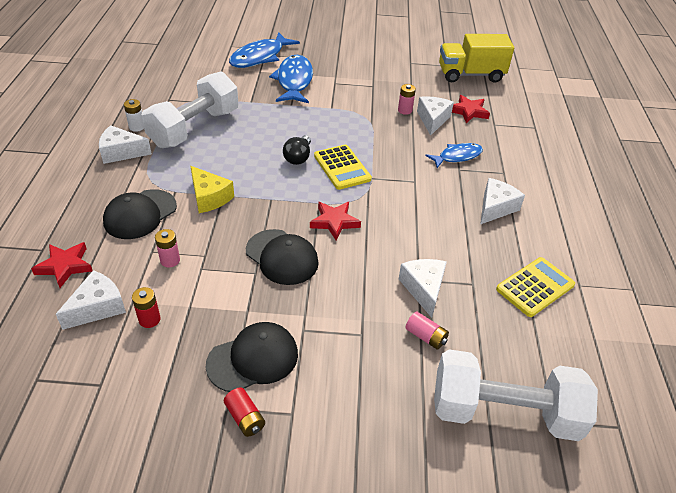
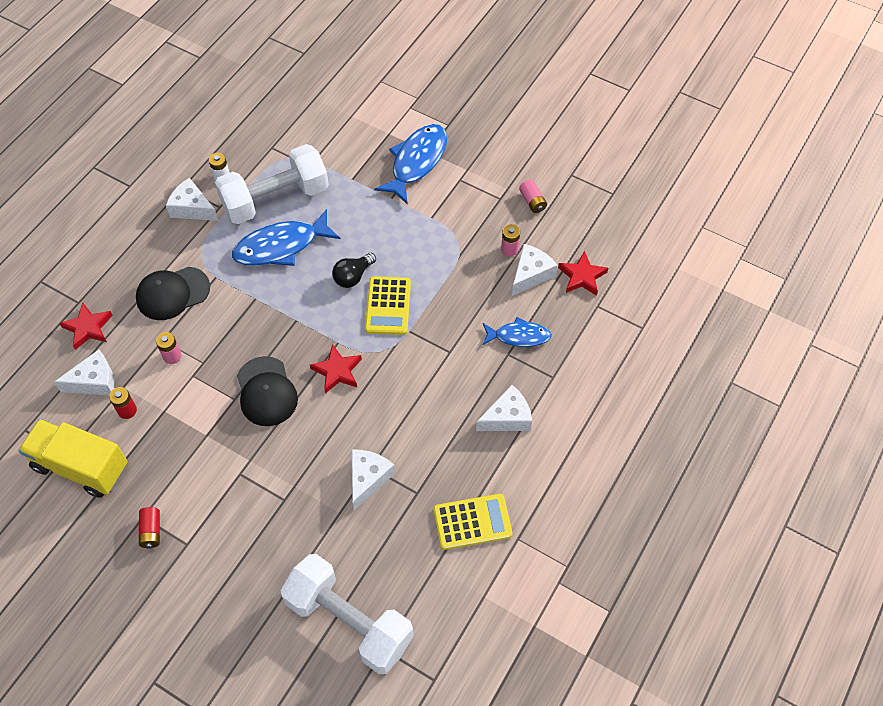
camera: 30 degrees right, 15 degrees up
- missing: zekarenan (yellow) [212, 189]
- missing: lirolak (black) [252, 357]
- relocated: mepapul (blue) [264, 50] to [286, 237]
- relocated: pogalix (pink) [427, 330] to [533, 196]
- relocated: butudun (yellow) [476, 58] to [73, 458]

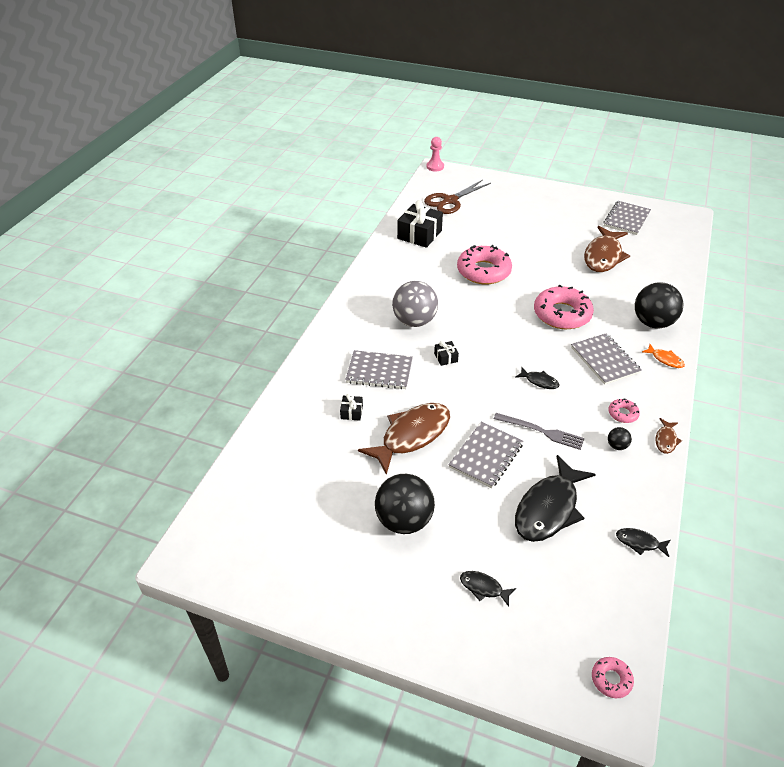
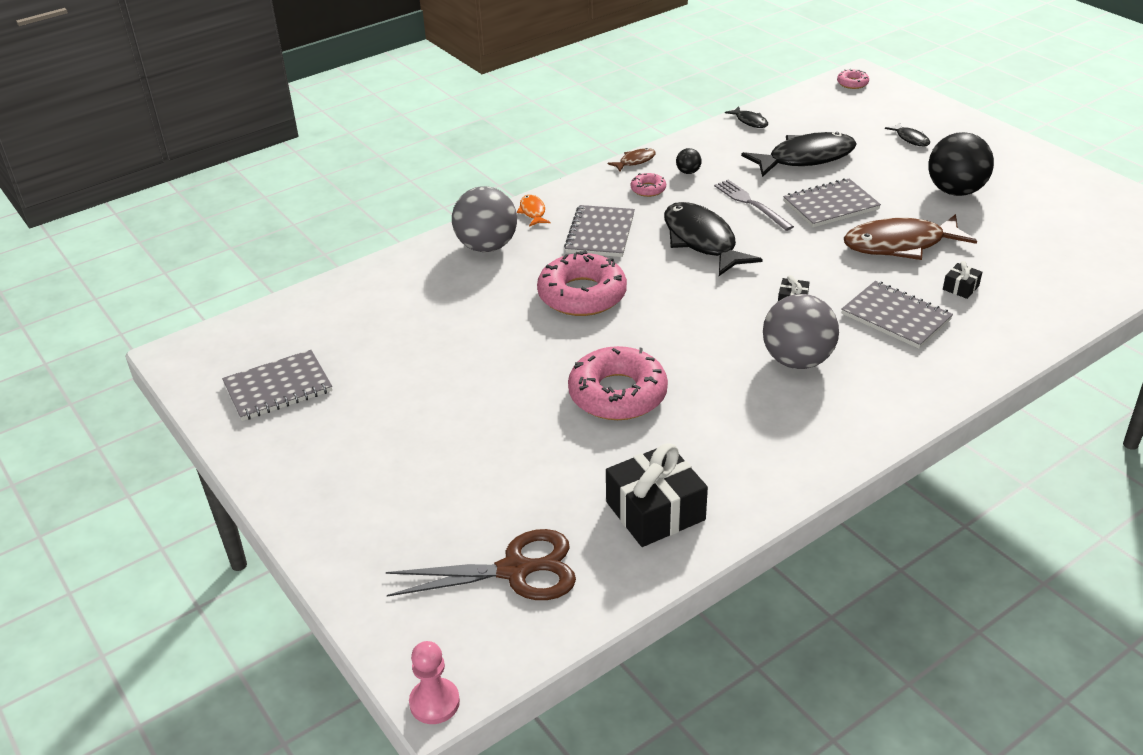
camera: 145 degrees left, 5 degrees down
- missing: mepapul (brown) [607, 249]
- colour: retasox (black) [659, 305] to retasox (grey) [484, 219]
- size: mepapul (black) [537, 378] = [713, 239] x2.22

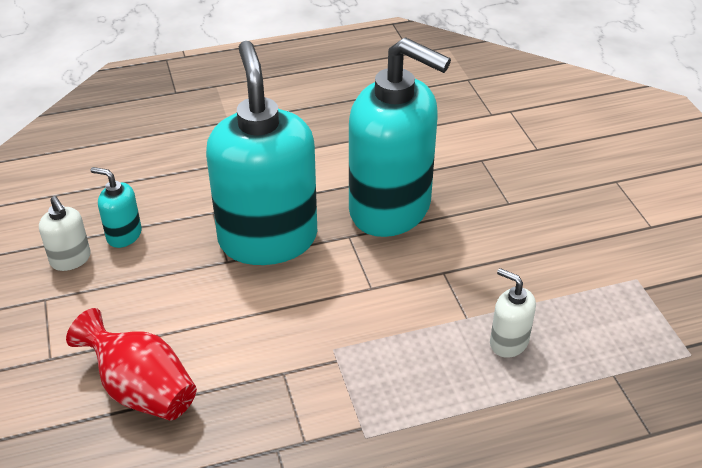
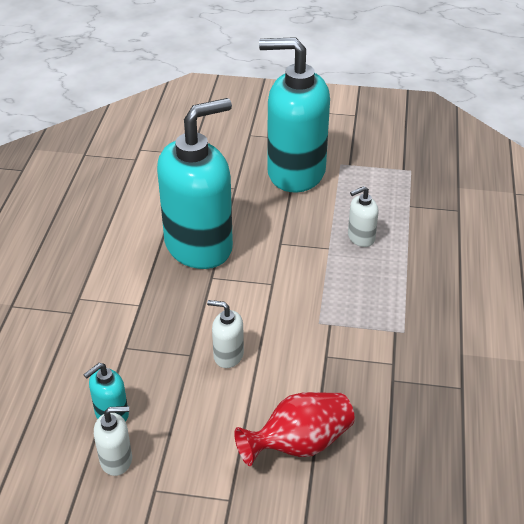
camera: 65 degrees left, 0 degrees up
- appeared: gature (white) [225, 334]
- relocated: gature (turquoise) [261, 153] to [294, 115]

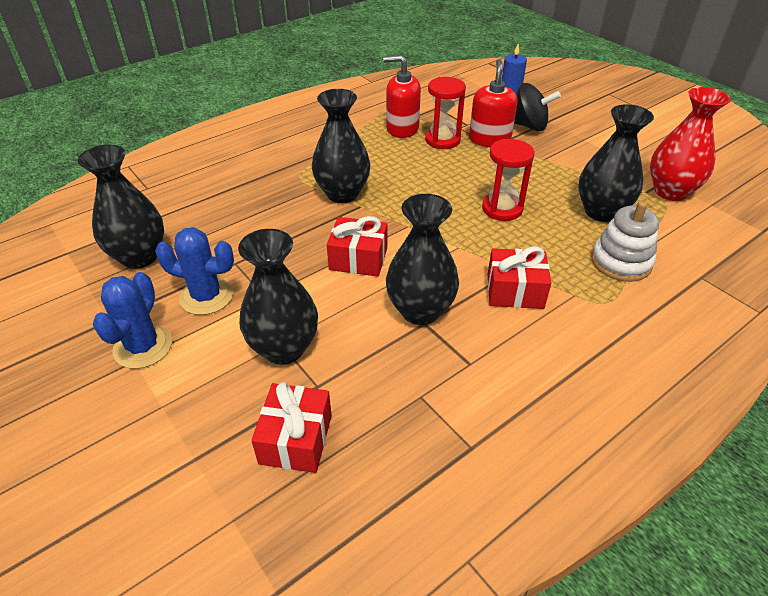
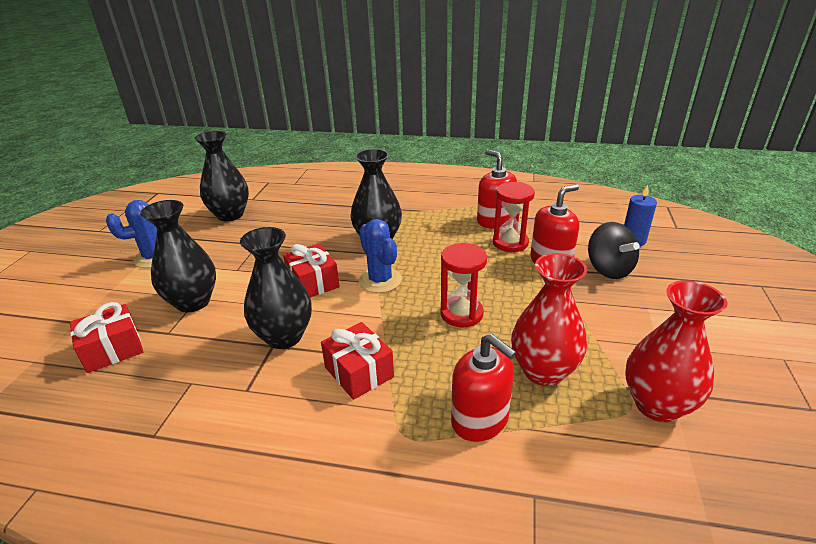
camera: 50 degrees right, 10 degrees down
- relocated: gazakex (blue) [194, 271] to [380, 256]
- exchanged: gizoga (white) [625, 241] to gature (red) [483, 387]
- colour: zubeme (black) [616, 163] to zubeme (red) [549, 319]

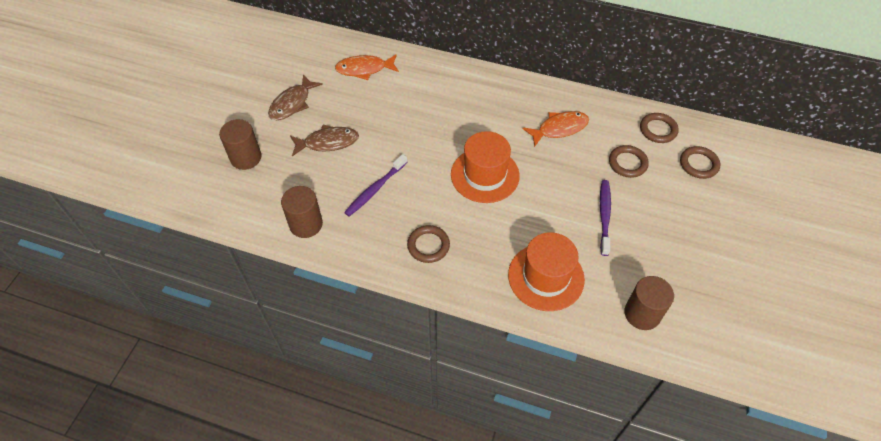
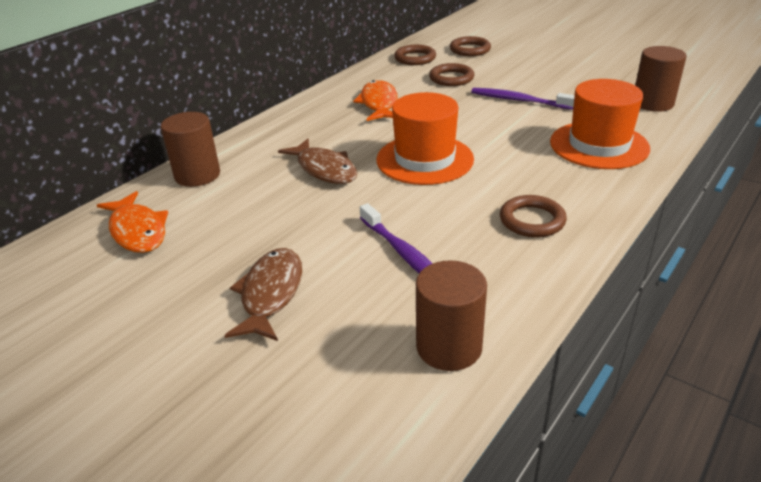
camera: 70 degrees left, 20 degrees down
- relocated: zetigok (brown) [240, 144] to [190, 149]
- relocated: mepapul (brown) [295, 97] to [317, 161]
- spun: mepapul (orange) [367, 67] = [132, 222] 45 degrees counterclockwise

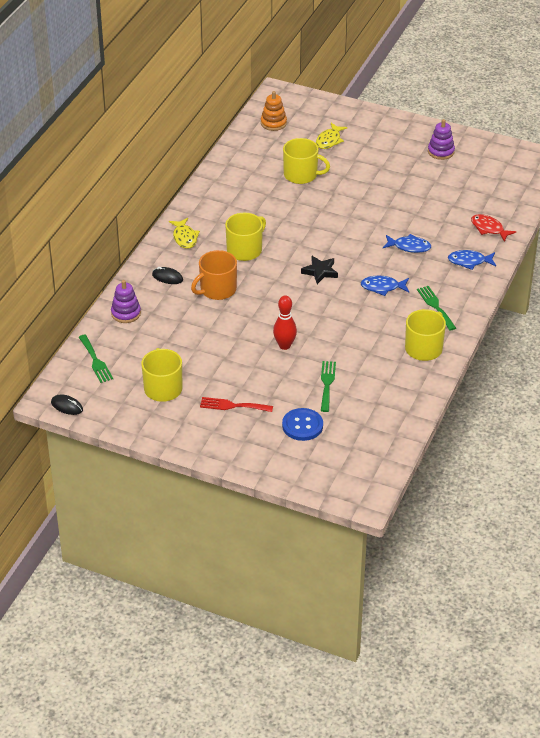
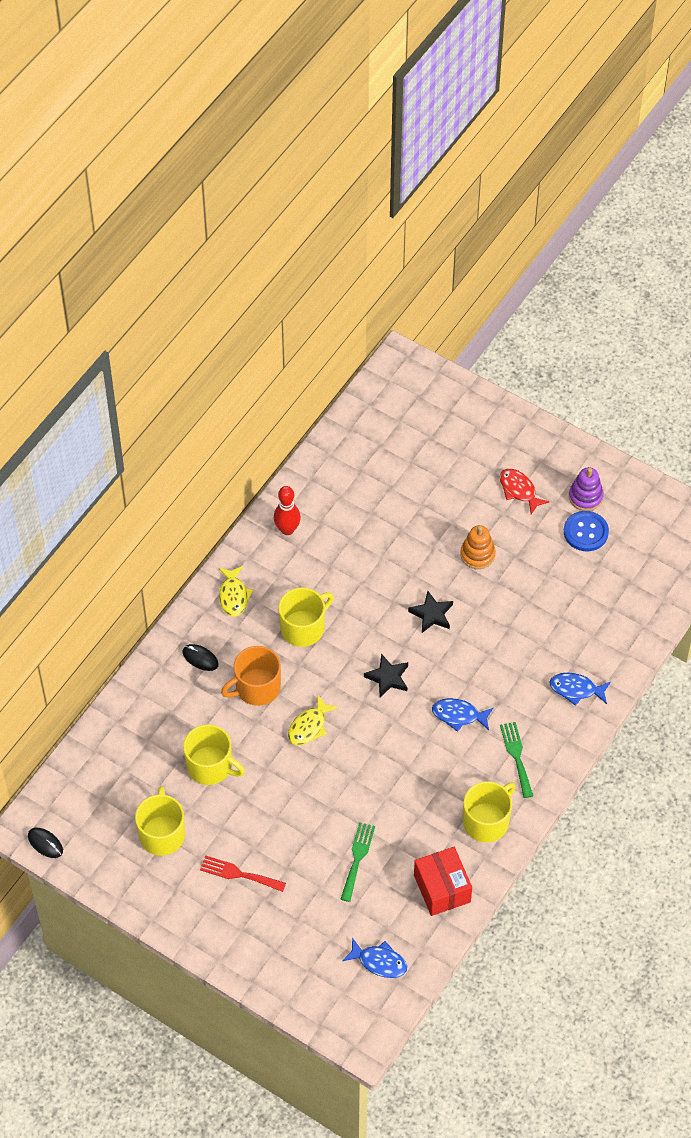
camera: 10 degrees right, 15 degrees up
- missing: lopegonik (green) [96, 359]
- missing: gizoga (purple) [126, 301]
- appeared: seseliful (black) [430, 612]
- appeared: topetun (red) [443, 881]
- relocated: gizoga (orange) [274, 111] to [478, 547]
- relocated: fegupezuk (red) [285, 322] to [287, 510]
- relocated: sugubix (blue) [302, 424] to [586, 531]
- relocated: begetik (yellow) [306, 161] to [214, 754]
- relocated: mepapul (yellow) [332, 136] to [313, 720]
- relocated: mepapul (blue) [407, 243] to [374, 958]
- relocated: mepapul (red) [493, 228] to [524, 491]

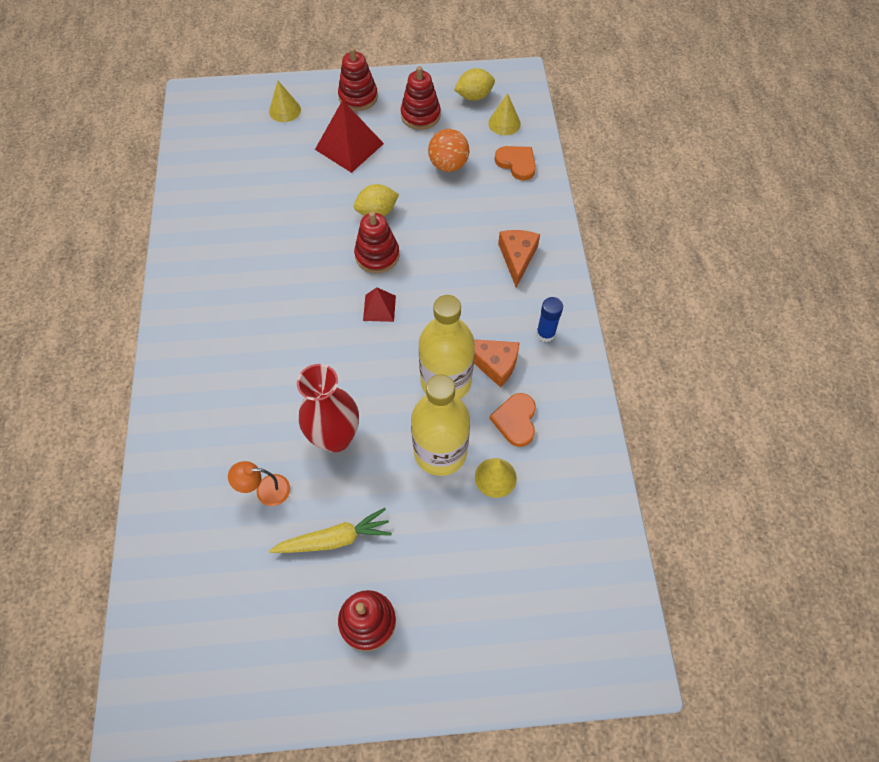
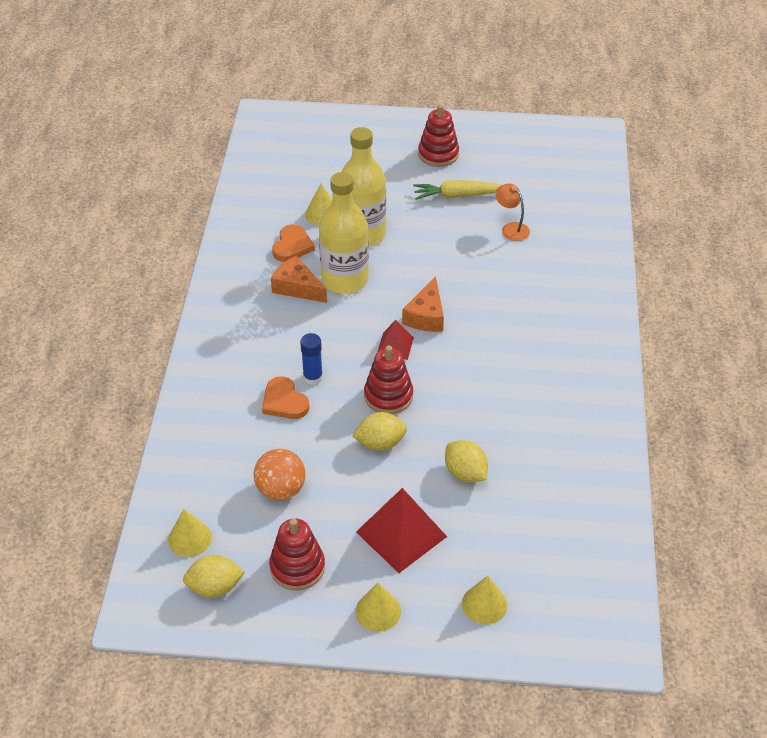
camera: 170 degrees left, 15 degrees down
- missing: zubeme (red) [328, 408]
- appeared: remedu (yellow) [466, 461]
- relocated: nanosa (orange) [515, 163] to [285, 397]
- relocated: zekarenan (orange) [519, 259] to [423, 304]
- relocated: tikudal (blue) [549, 319] to [311, 359]
- exchanged: gizoga (red) [358, 79] to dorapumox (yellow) [378, 607]
- spun: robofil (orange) [259, 483] = [512, 212] 135 degrees counterclockwise

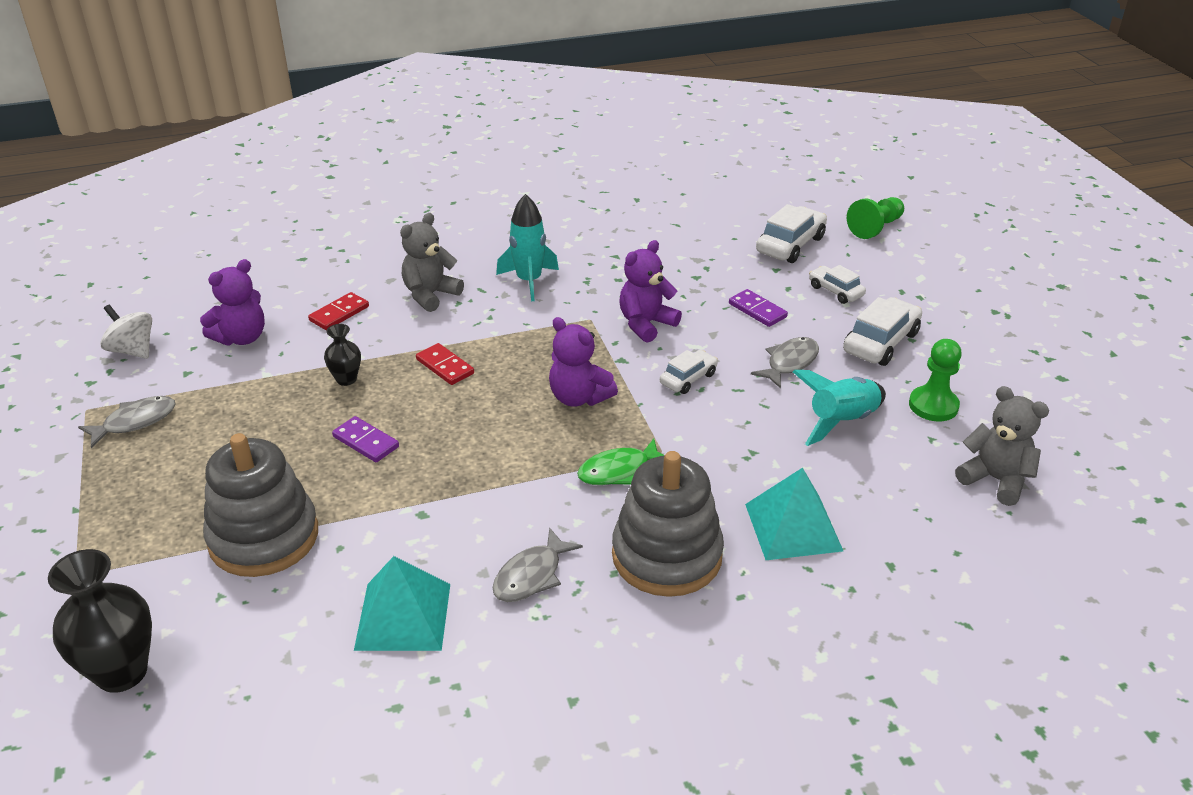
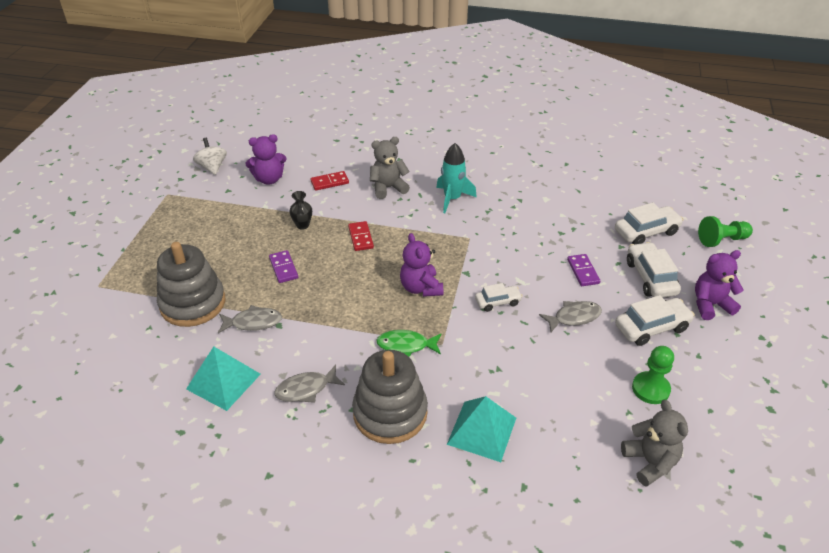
camera: 30 degrees right, 5 degrees up
- missing: zubeme (black) [100, 621]
- missing: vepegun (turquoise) [839, 408]
- relocated: mepapul (grey) [126, 422] to [250, 319]
- relocated: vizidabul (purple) [650, 291] to [719, 285]
- size: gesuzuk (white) [837, 284] = [654, 270] x1.62

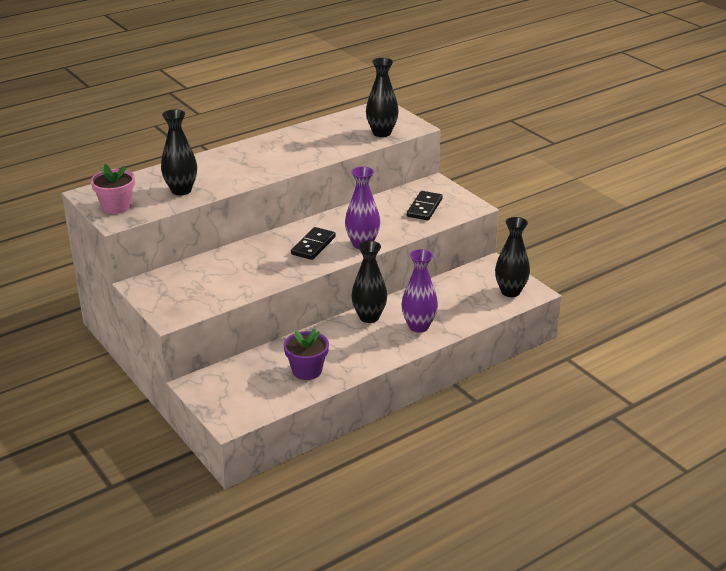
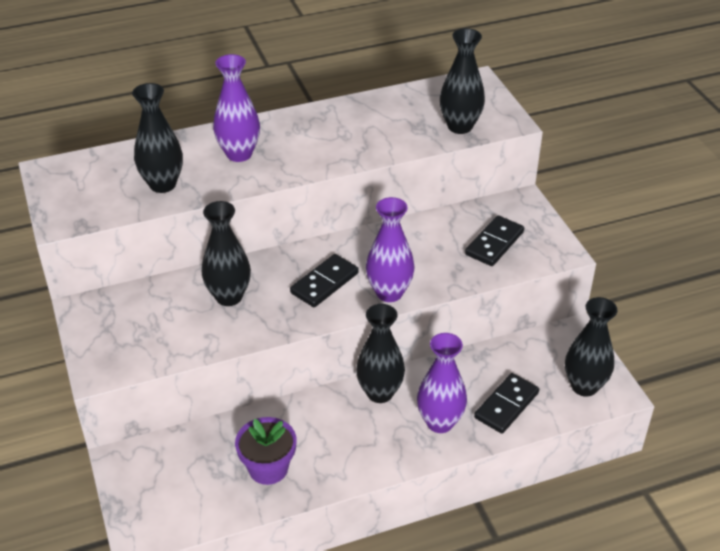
camera: 15 degrees right, 10 degrees up
- missing: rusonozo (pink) [113, 189]
- appeared: zubeme (black) [226, 253]
- appeared: zubeme (purple) [236, 108]
- appeared: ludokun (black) [506, 403]

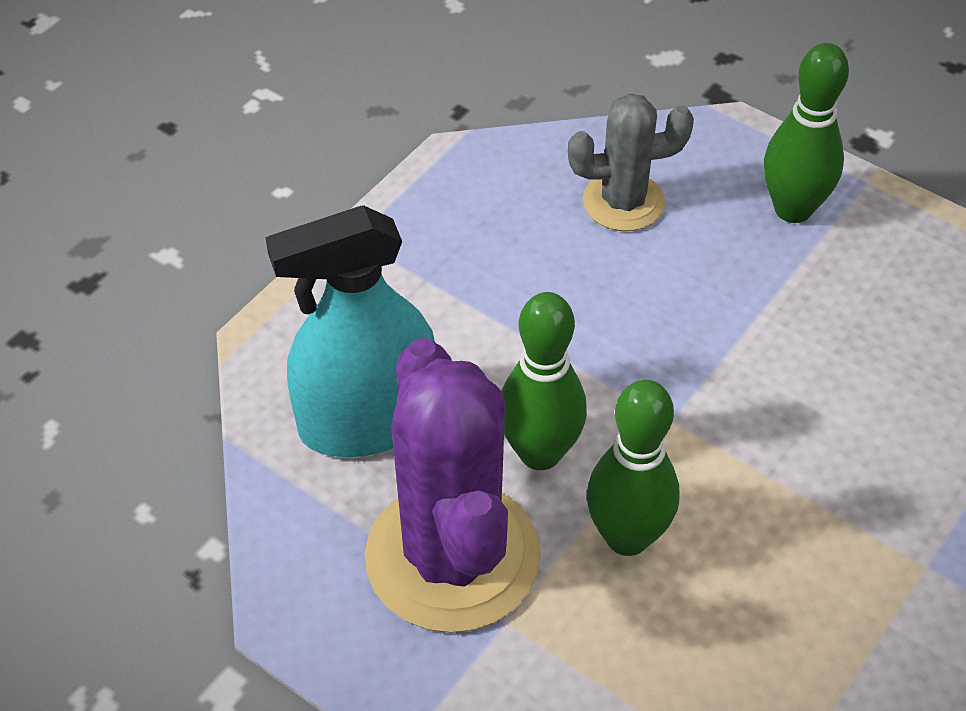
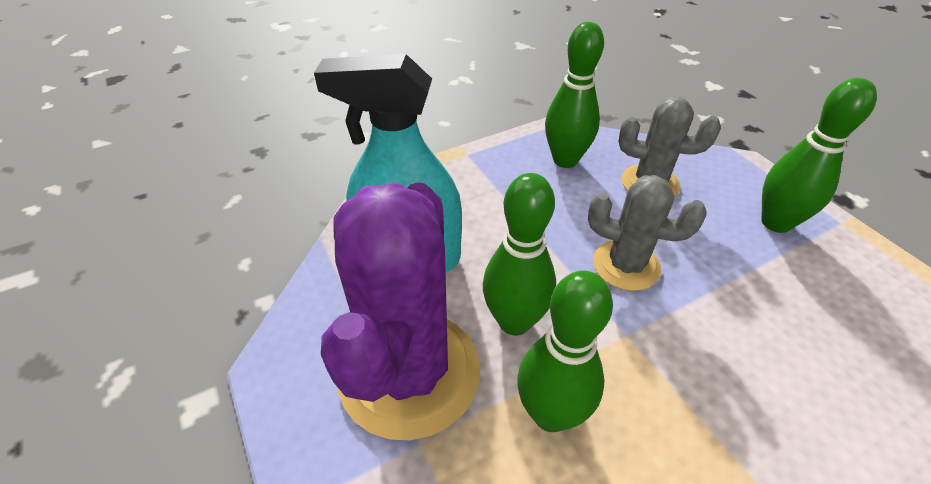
camera: 25 degrees right, 5 degrees down
- appeared: fegupezuk (green) [574, 95]
- appeared: gazakex (grey) [647, 233]

